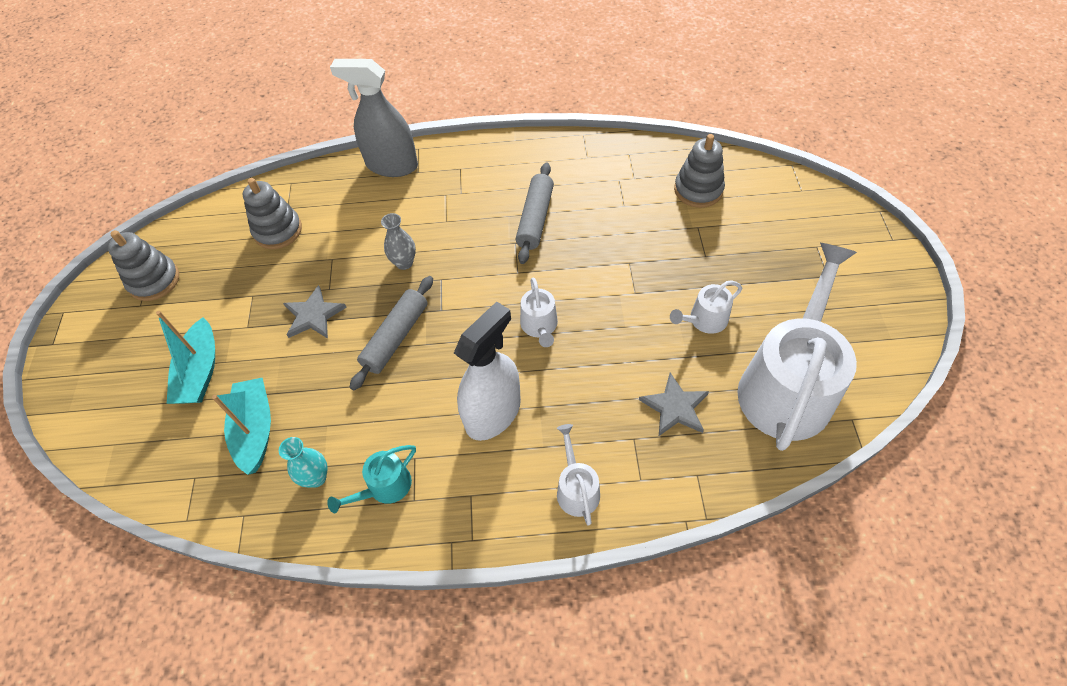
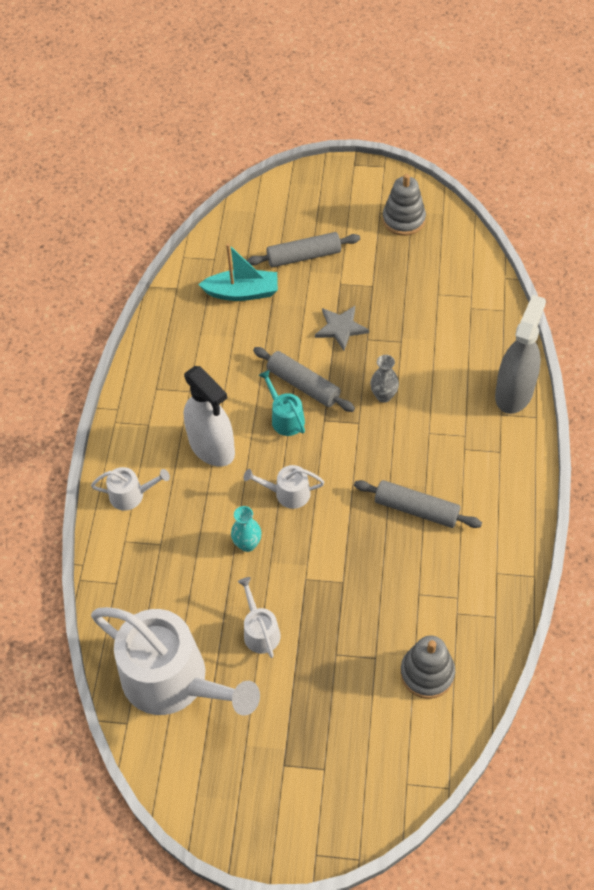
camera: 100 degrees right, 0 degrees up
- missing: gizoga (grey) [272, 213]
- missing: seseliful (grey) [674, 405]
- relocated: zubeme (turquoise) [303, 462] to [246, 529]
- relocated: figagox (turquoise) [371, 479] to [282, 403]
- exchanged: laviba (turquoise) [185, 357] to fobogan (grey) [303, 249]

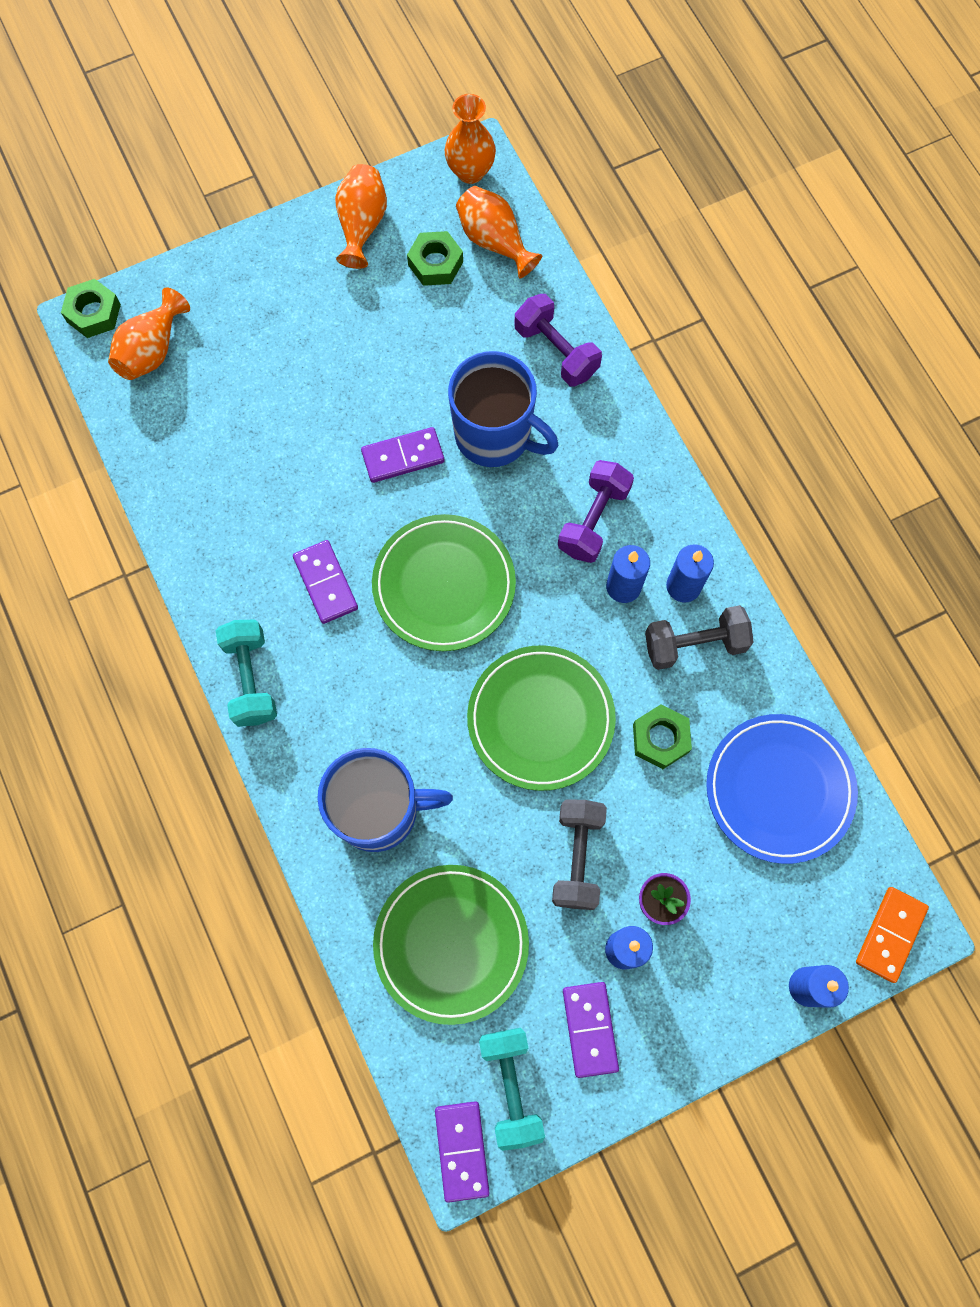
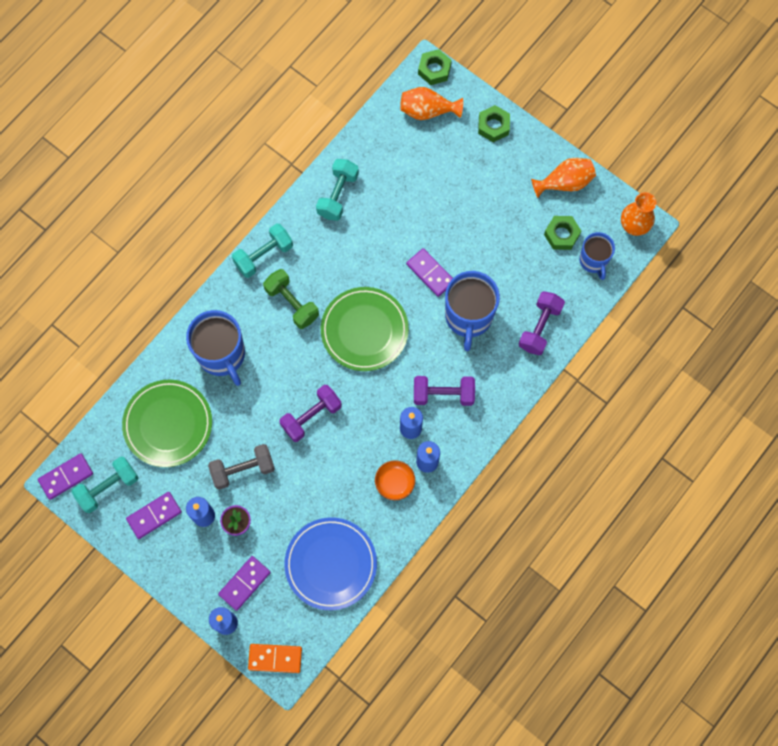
camera: 65 degrees right, 0 degrees up
- appeared: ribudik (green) [291, 299]
- appeared: ribudik (turquoise) [337, 190]
- relocated: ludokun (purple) [325, 582] to [244, 583]
- relocated: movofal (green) [662, 736] to [494, 123]
- exchanged: zubeme (orange) [499, 232] to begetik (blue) [597, 256]
- exchanged: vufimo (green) [541, 718] to ribudik (purple) [310, 413]
- exchanged: ribudik (grey) [699, 637] to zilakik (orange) [395, 480]

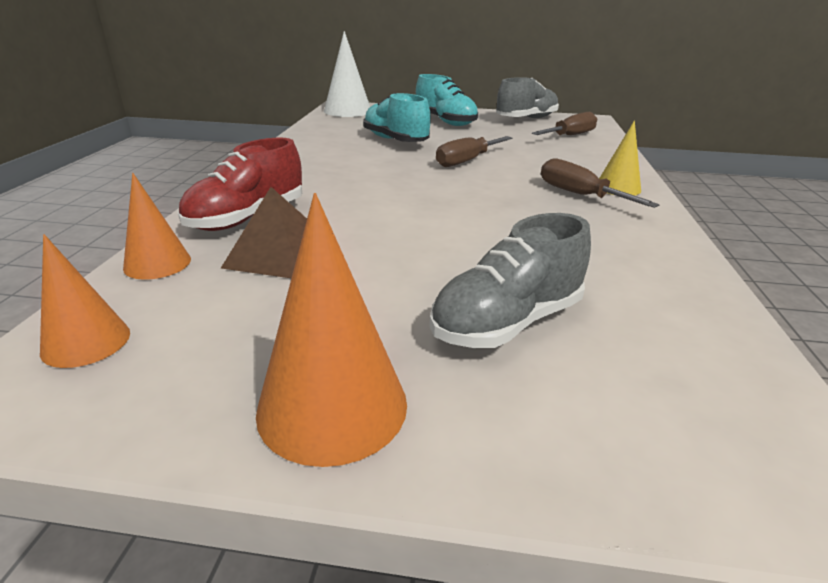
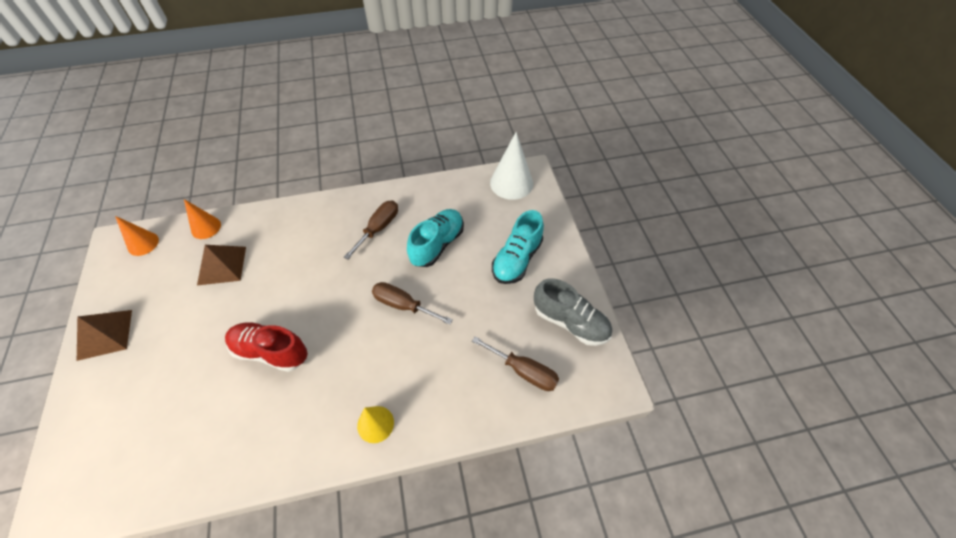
camera: 70 degrees right, 25 degrees up
- missing: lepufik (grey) [510, 280]
- relocated: lepufik (red) [240, 184] to [266, 347]
- relocated: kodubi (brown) [600, 183] to [371, 230]
- exchanged: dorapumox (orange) [331, 330] to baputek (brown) [104, 335]

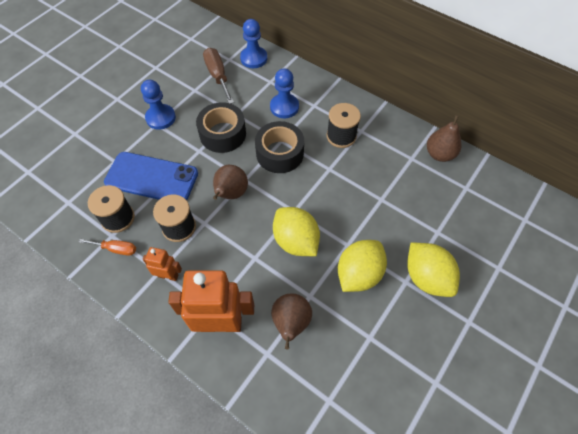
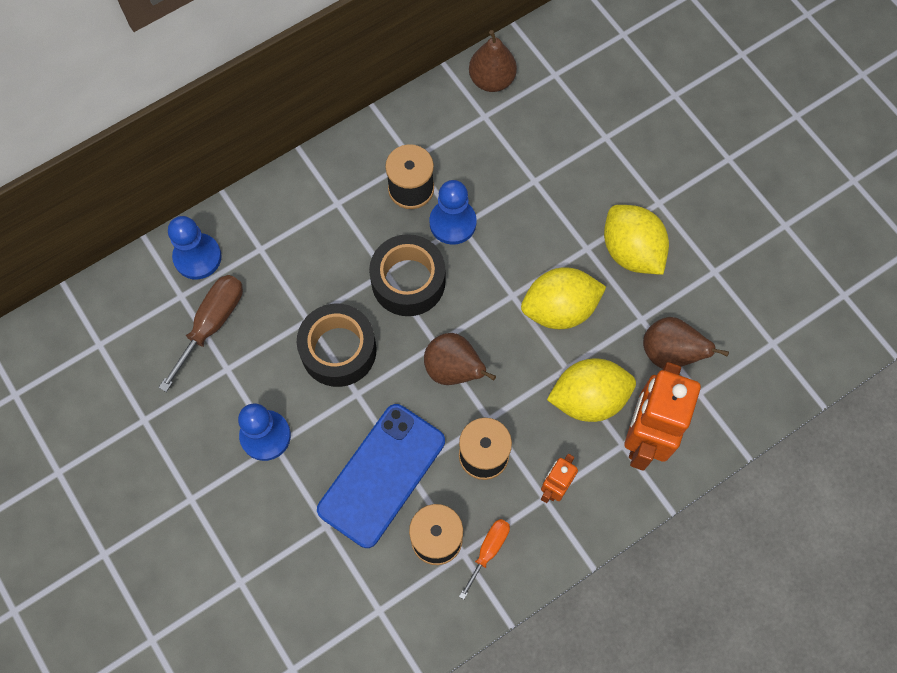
camera: 70 degrees left, 10 degrees up
- relocated: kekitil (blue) [284, 93] to [453, 212]
- relocated: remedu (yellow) [433, 270] to [591, 390]
- spun: kodubi (brown) [218, 76] = [201, 333] 120 degrees clockwise

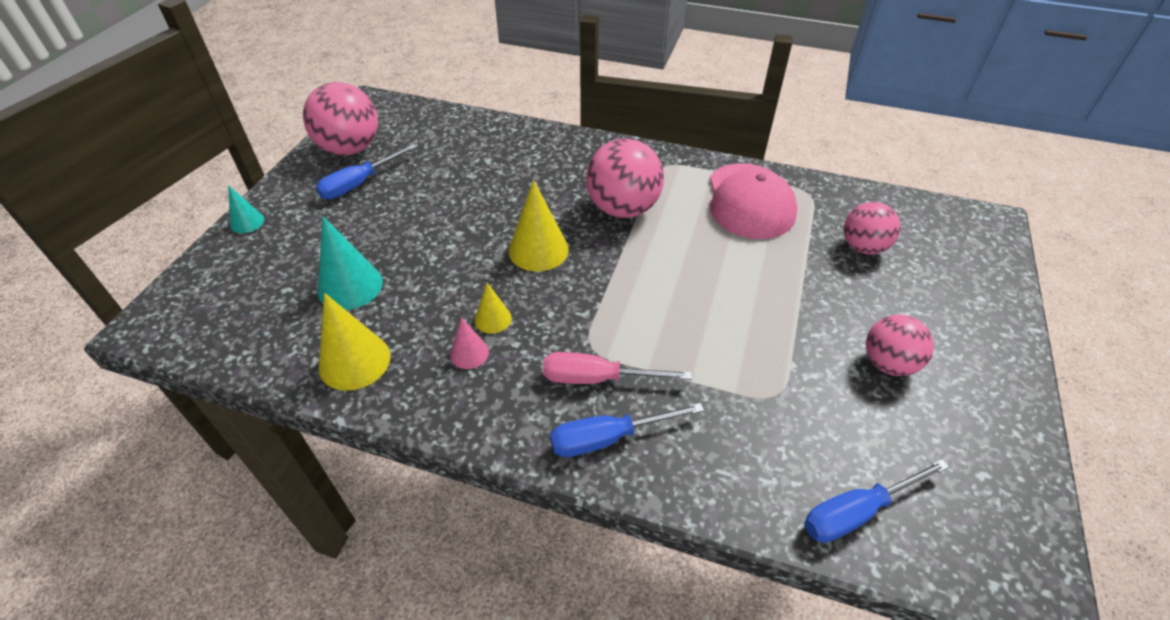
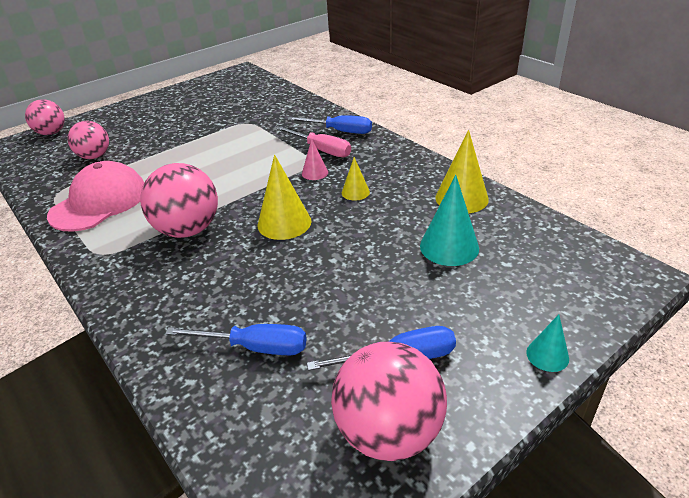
camera: 145 degrees left, 10 degrees down
- relocated: dorapumox (pink) [469, 343] to [315, 159]
- relocated: kodubi (blue) [876, 501] to [236, 339]
- relocated: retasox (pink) [900, 345] to [45, 117]

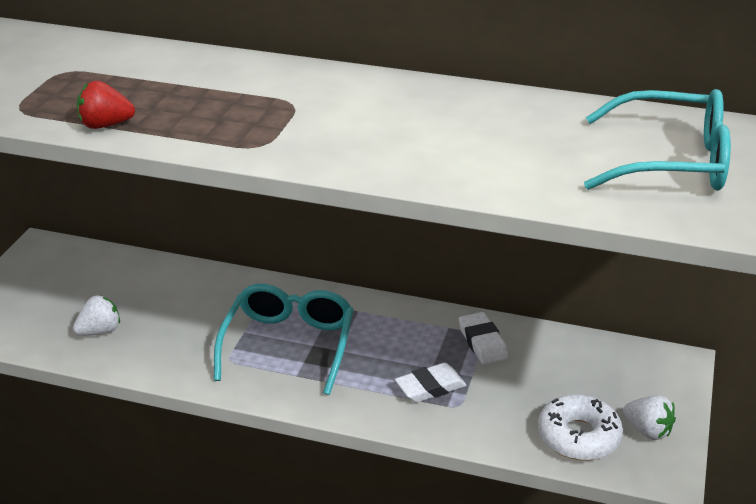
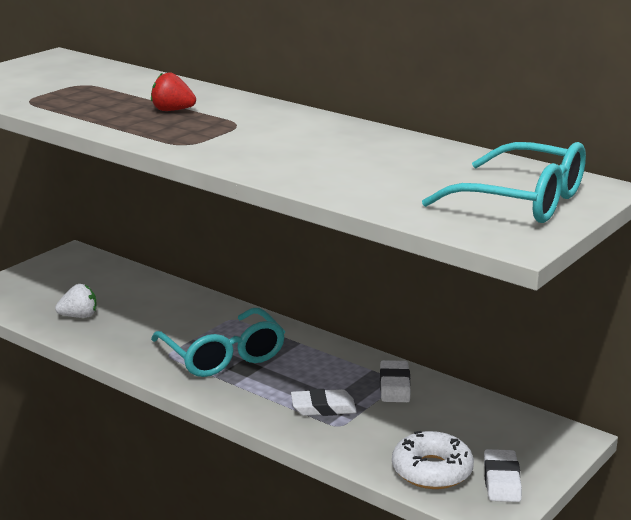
camera: 20 degrees right, 10 degrees down
- relocated: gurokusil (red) [106, 105] to [173, 91]
- exchanged: gurokusil (white) [649, 417] to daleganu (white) [503, 475]
- spun: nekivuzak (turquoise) [283, 339] = [218, 342] 120 degrees clockwise

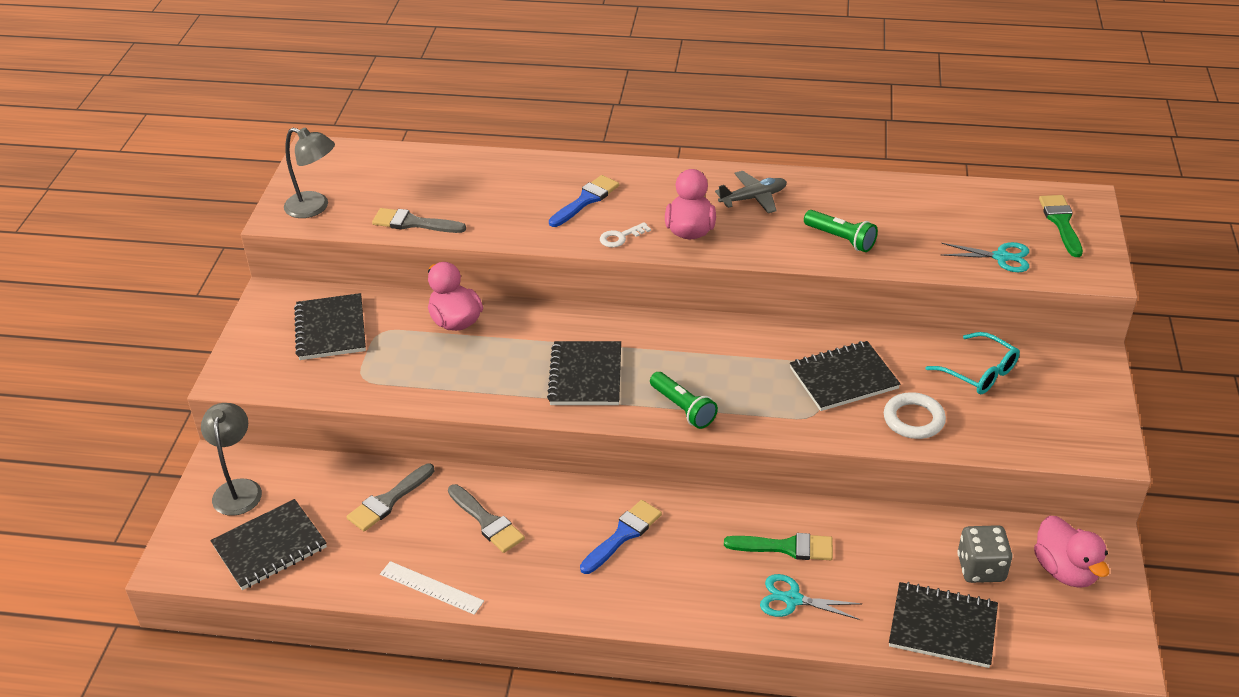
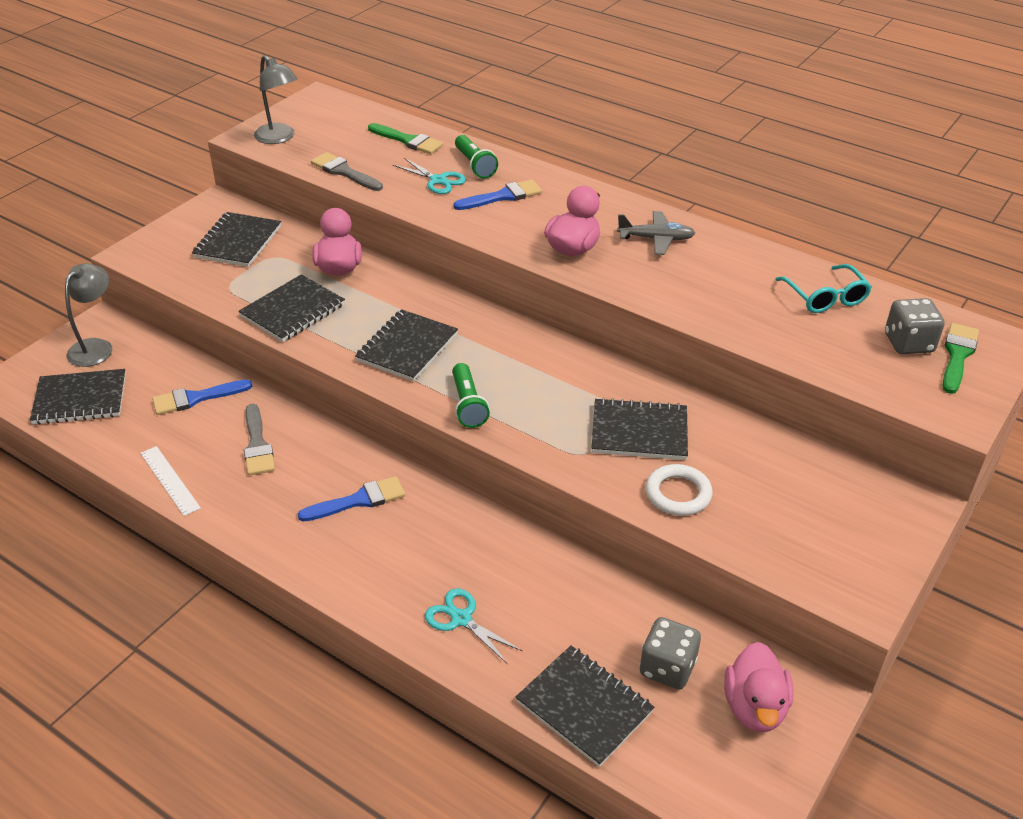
camera: 25 degrees right, 0 degrees up
- missing: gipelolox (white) [625, 234]
- appeared: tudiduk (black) [291, 308]
- appeared: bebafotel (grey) [915, 326]
- relocated: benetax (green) [778, 546] to [405, 138]
- relocated: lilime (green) [841, 231] to [476, 156]
- relocated: nekivuzak (turquoise) [973, 363] to [823, 288]
- relocated: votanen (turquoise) [985, 257] to [429, 176]
- colour: benetax (grey) [390, 497] to benetax (blue) [202, 397]

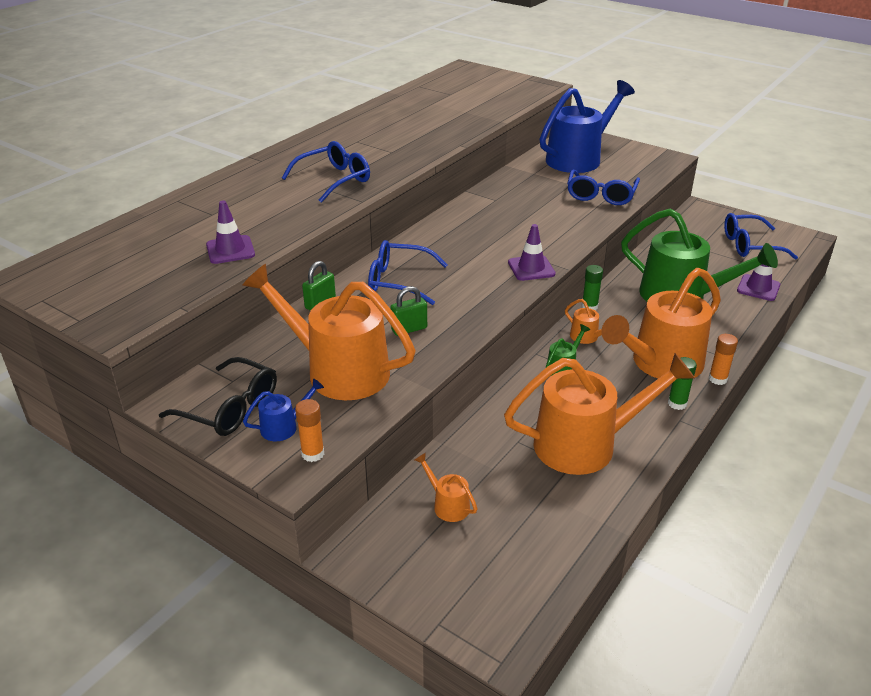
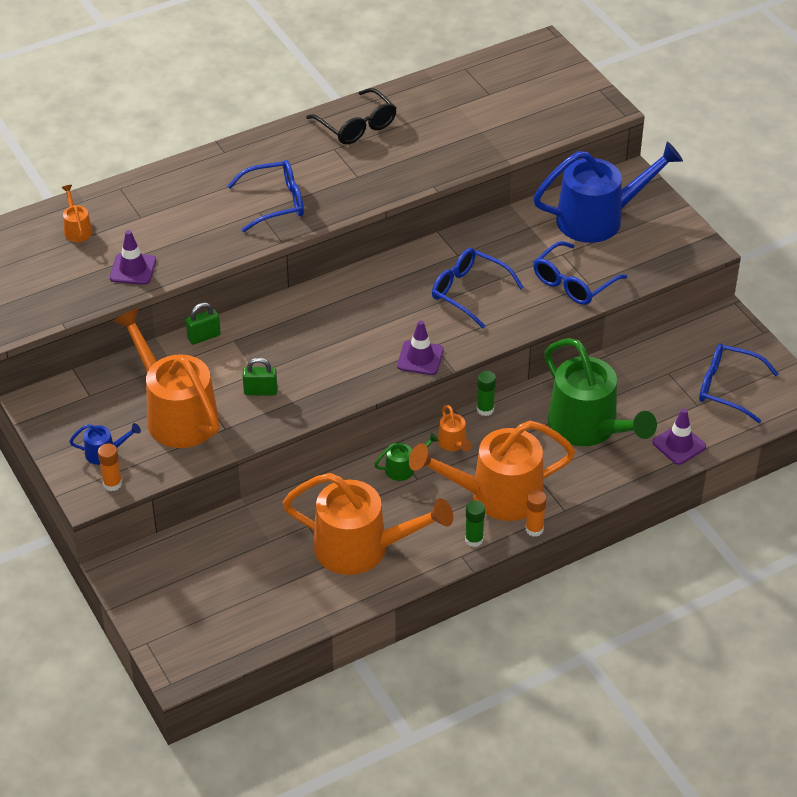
camera: 25 degrees right, 10 degrees up
- relocated: nekivuzak (black) [218, 396] to [351, 116]
- relocated: nekivuzak (blue) [407, 272] to [478, 288]
- relocated: figagox (orange) [446, 487] to [77, 213]

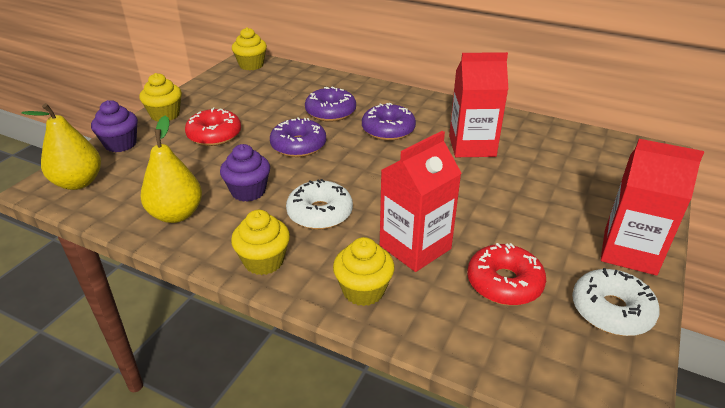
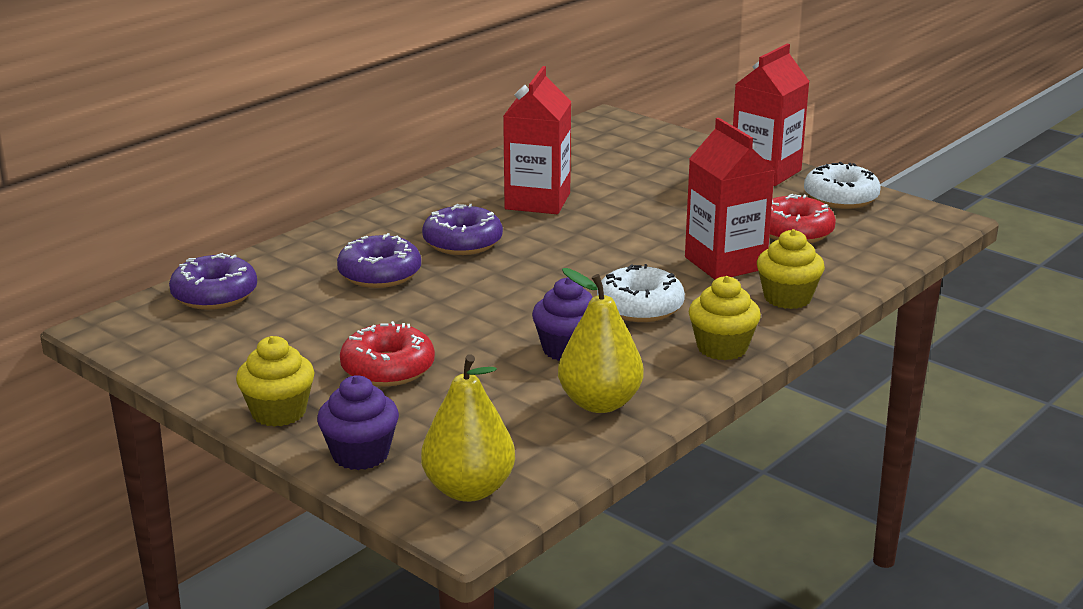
camera: 75 degrees left, 10 degrees down
- missing: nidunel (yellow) [249, 48]
- relocated: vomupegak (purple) [298, 137] to [213, 281]

